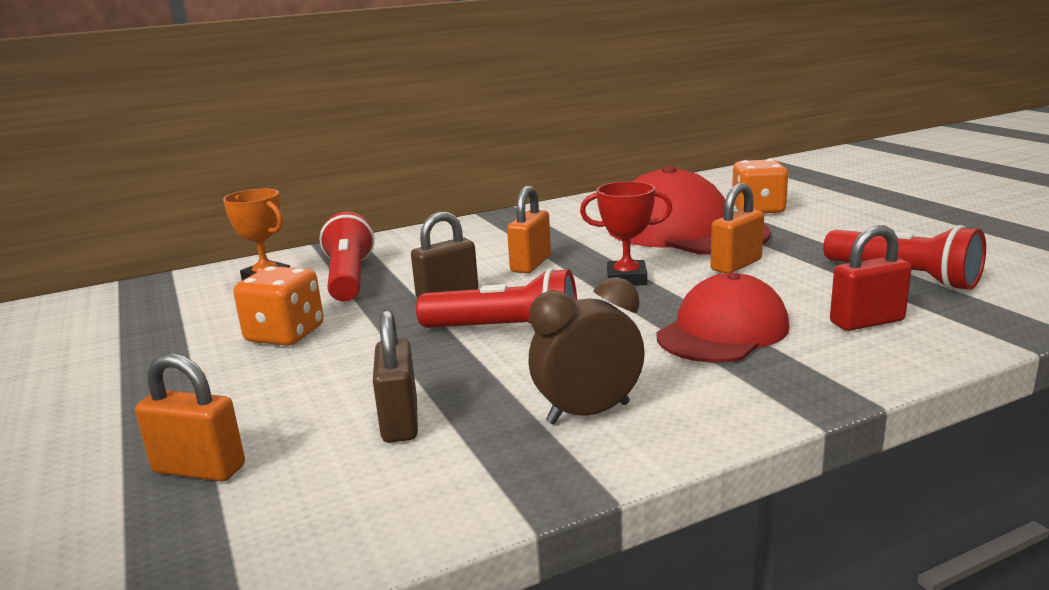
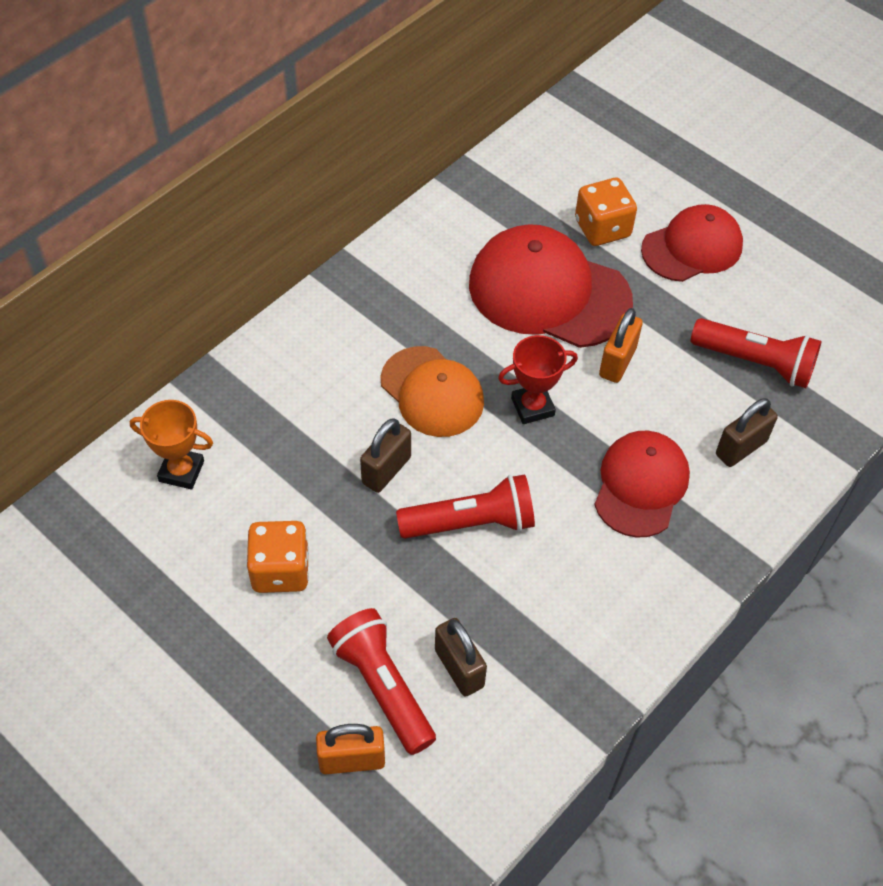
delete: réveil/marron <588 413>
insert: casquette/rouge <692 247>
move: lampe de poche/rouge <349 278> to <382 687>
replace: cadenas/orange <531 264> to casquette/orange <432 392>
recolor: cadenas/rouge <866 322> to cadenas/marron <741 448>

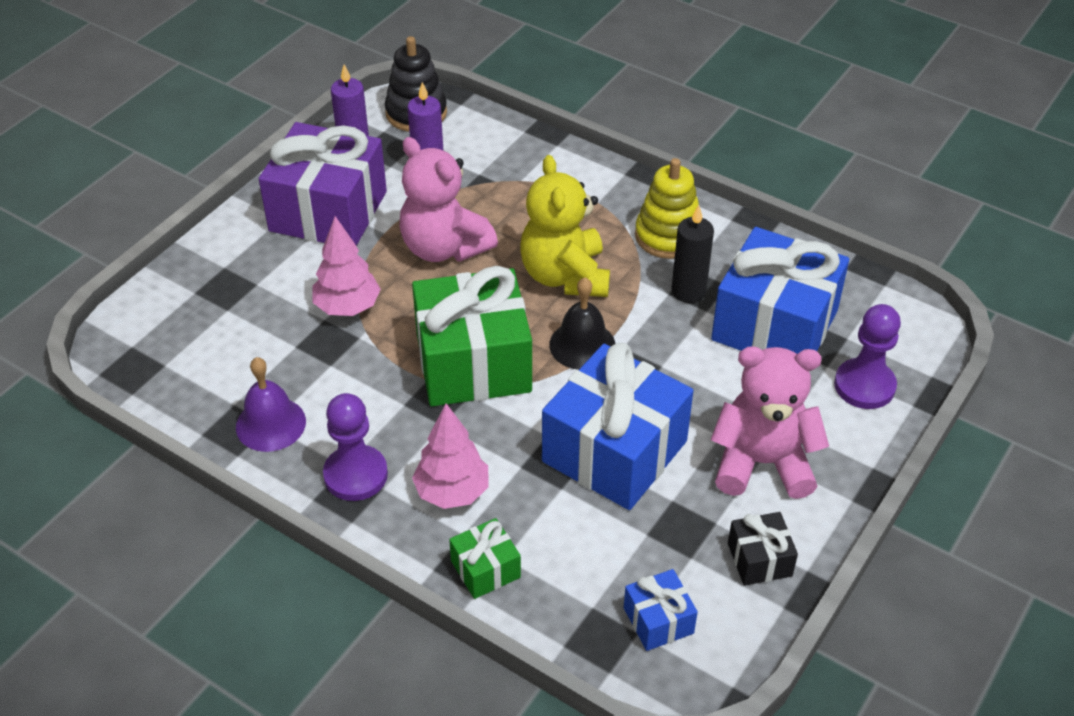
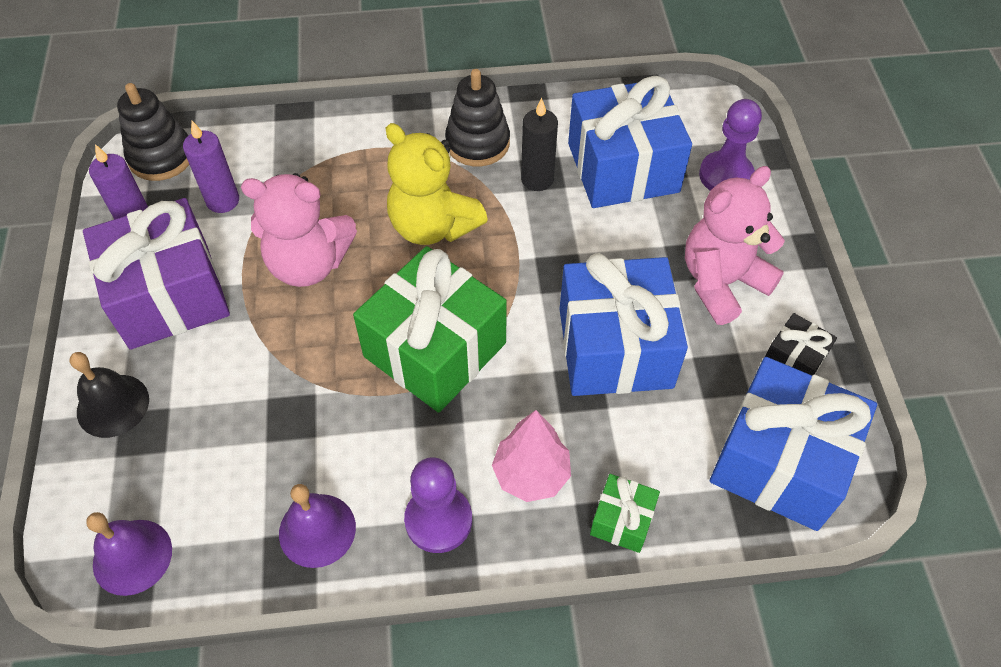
delete: arbre/rose <348 307>
insert: cloche/violet <132 556>
move: cloche/noir <582 345> to <113 405>
recolor: jouet à empiler/jaune <668 236> to jouet à empiler/noir <477 143>
resize: cadeau/bleu <658 620> = <780 461> x2.18

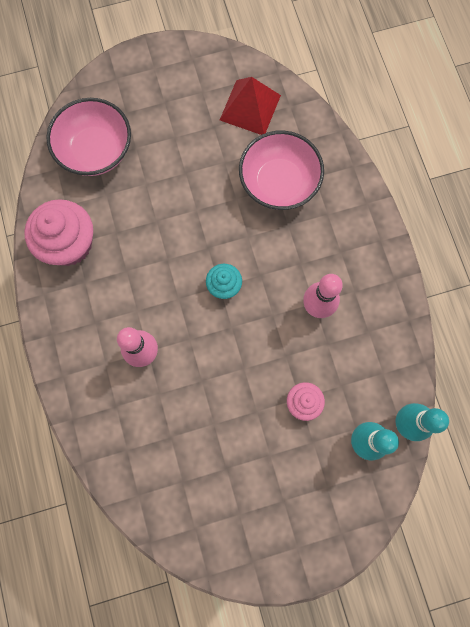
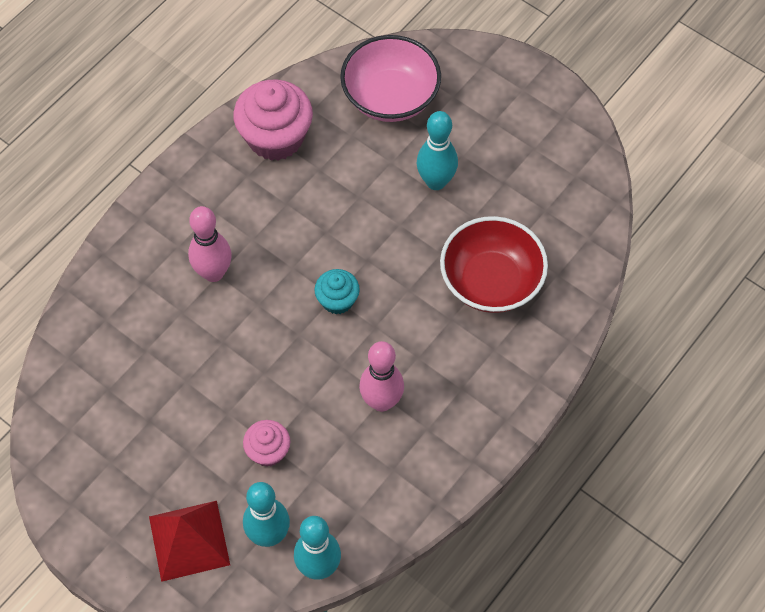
insert: quille/turquoise <436 181>
move: pyramide/rouge <250 107> to <189 540>
recolor: bol/rose <279 183> to bol/rouge <491 281>

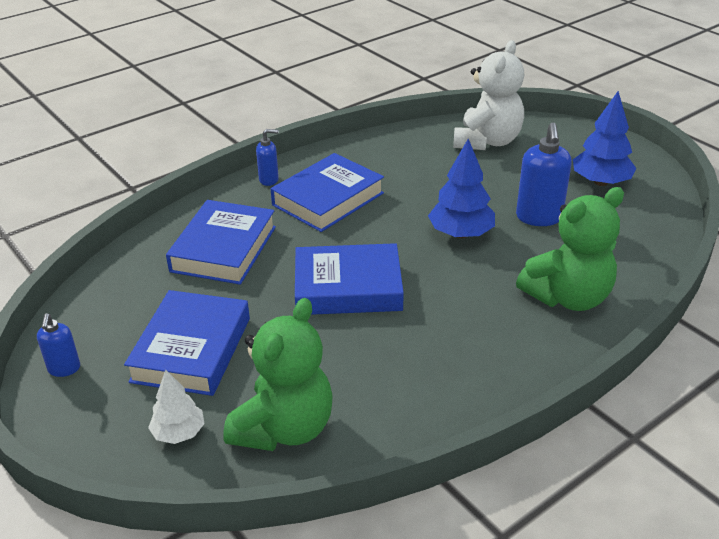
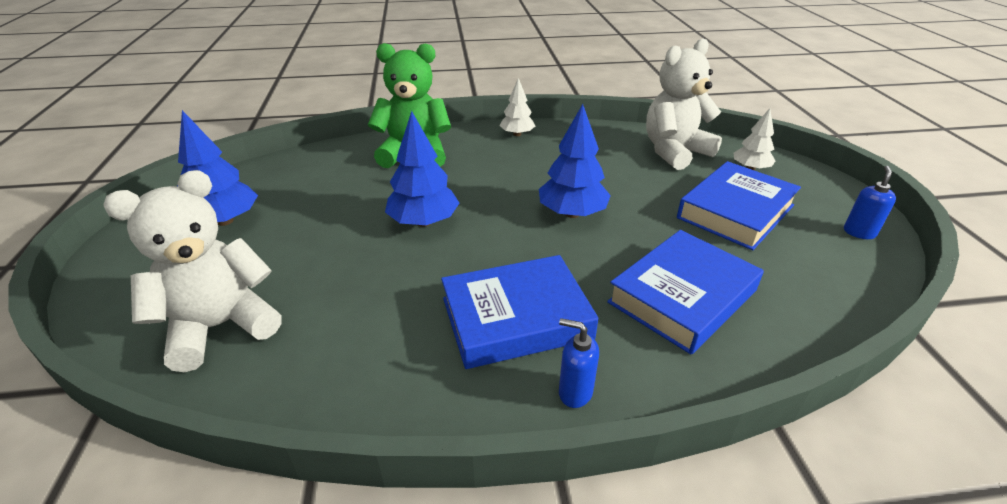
delete: distributeur de savon/bleu <539 217>
insert: arbre/blanc <517 134>
replace: livre/bleu <348 287> to arbre/bleu <572 213>
recolor: ours en peluche/vert <284 428> to ours en peluche/blanc <674 152>

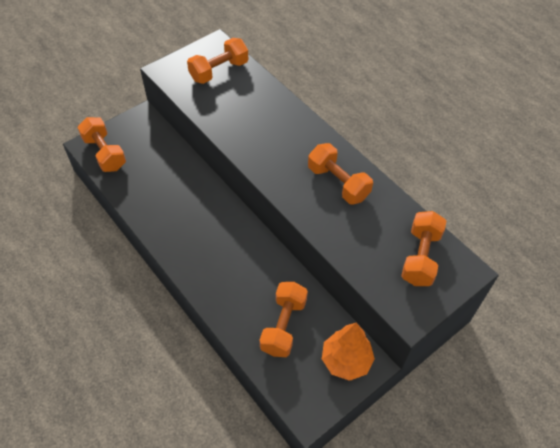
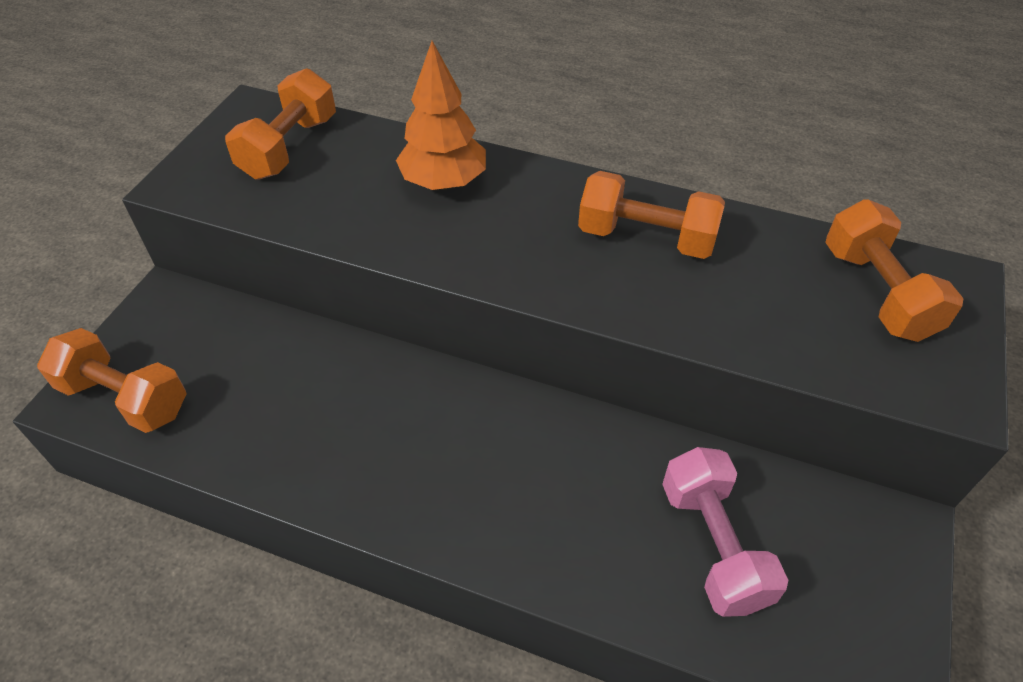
move: arbre/orange <346 360> to <444 182>
recolor: haltère/orange <283 326> to haltère/rose <713 545>

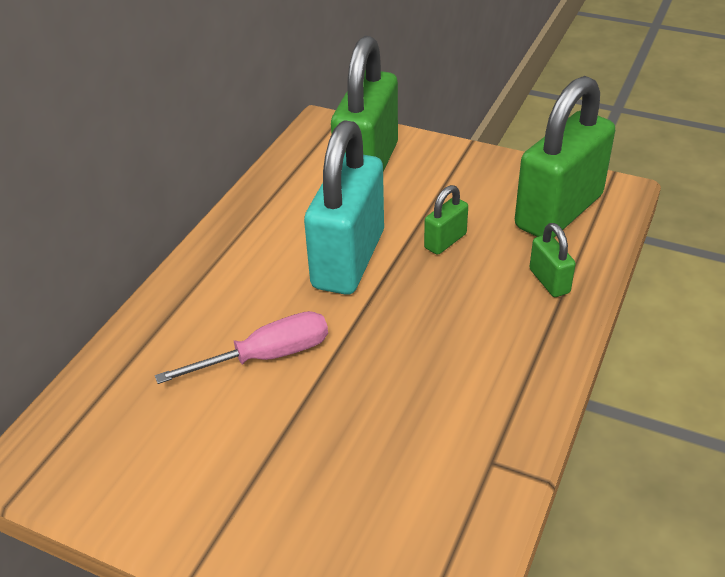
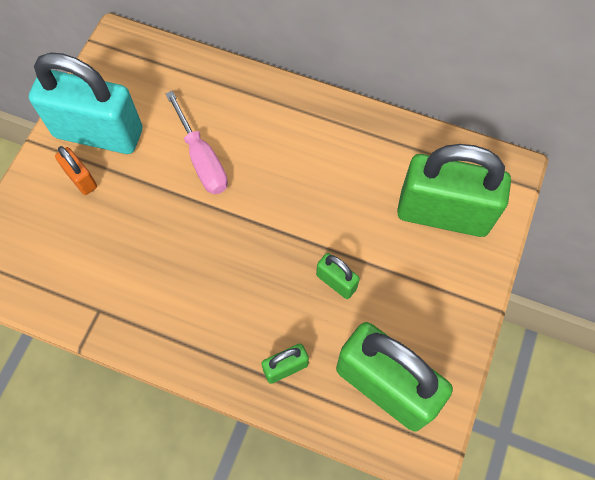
insert: cadenas/orange <81 179>
move: cadenas/turquoise <348 259> to <98 133>

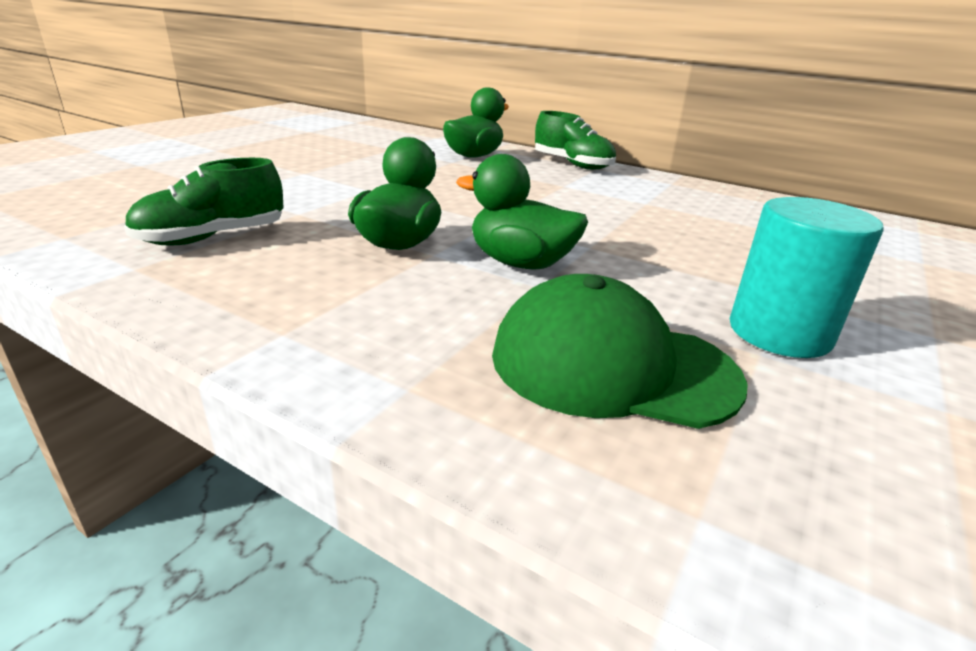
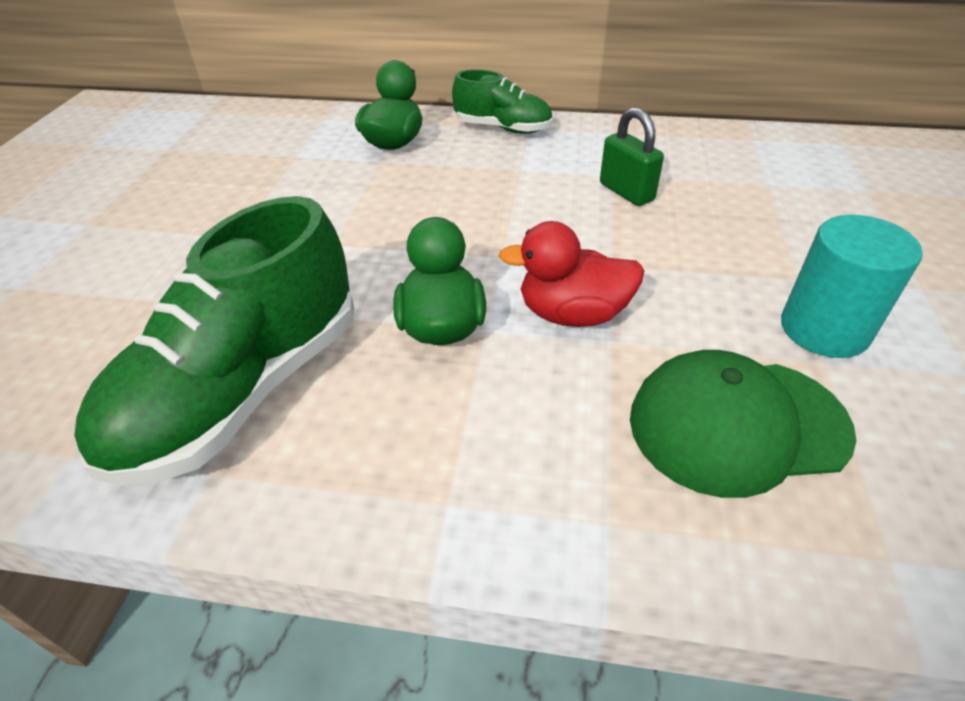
insert: cadenas/vert <626 192>
recolor: canard/vert <520 263> to canard/rouge <572 314>
resize: chaussure/vert <212 238> = <244 391> x1.80

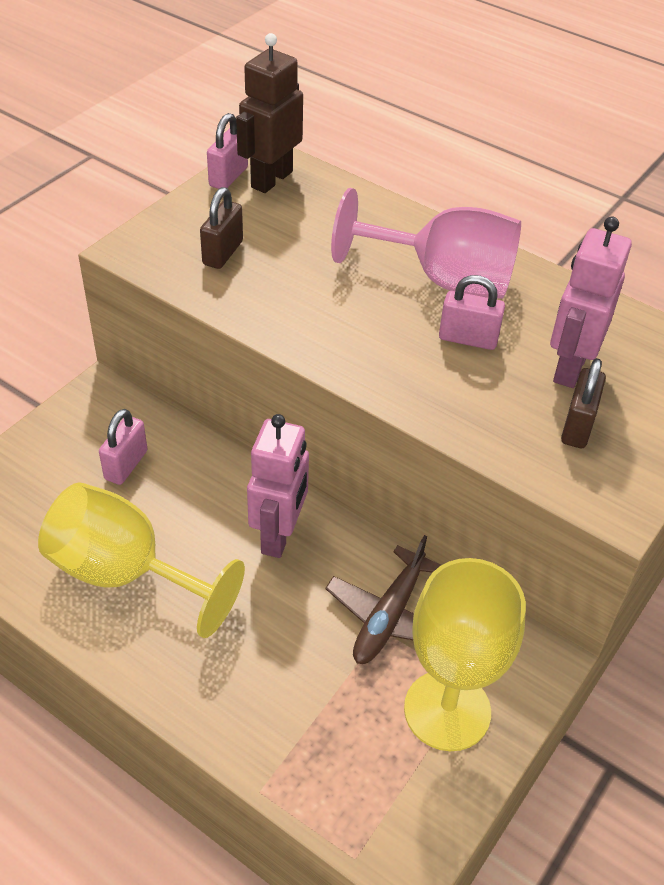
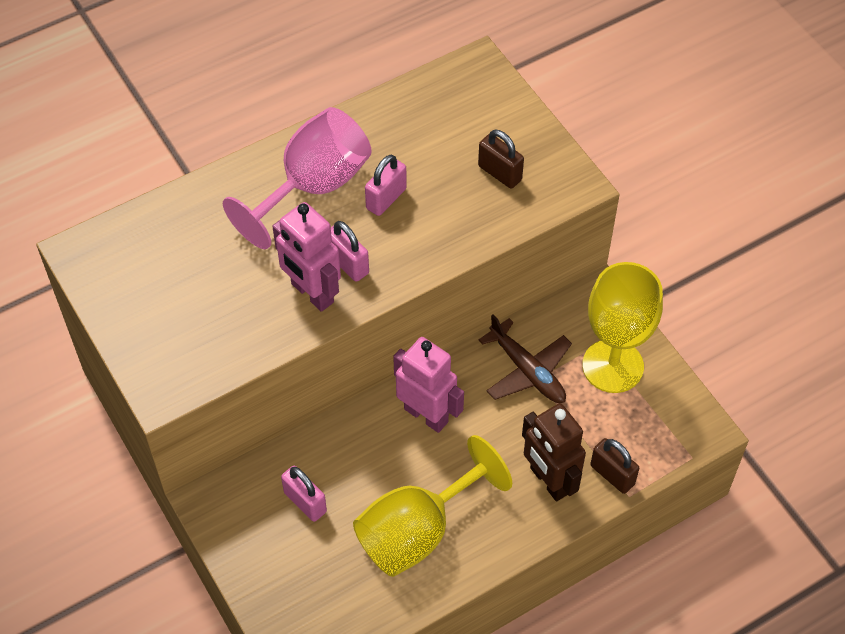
move: robot/rose <569 367> to <312 293>; cadenas/rose <228 177> to <348 264>; robot/marron <271 179> to <549 481>; cadenas/marron <223 253> to <612 475>

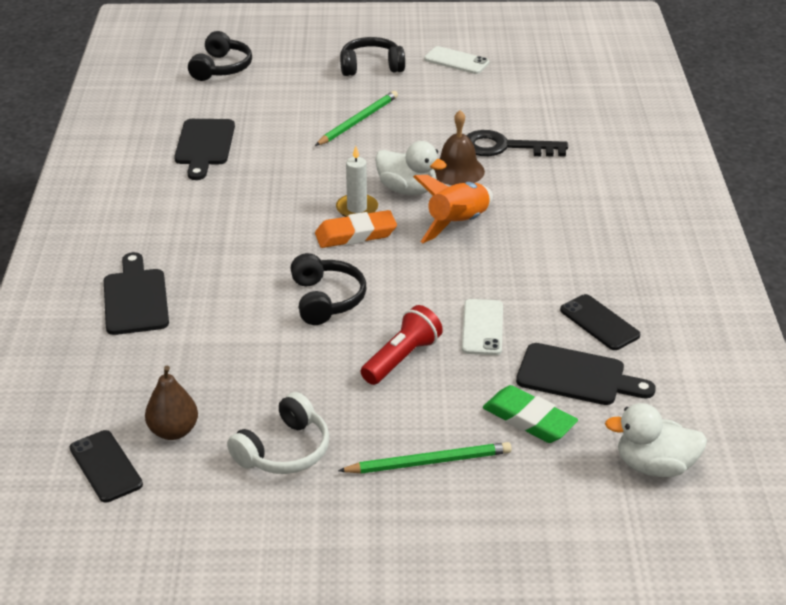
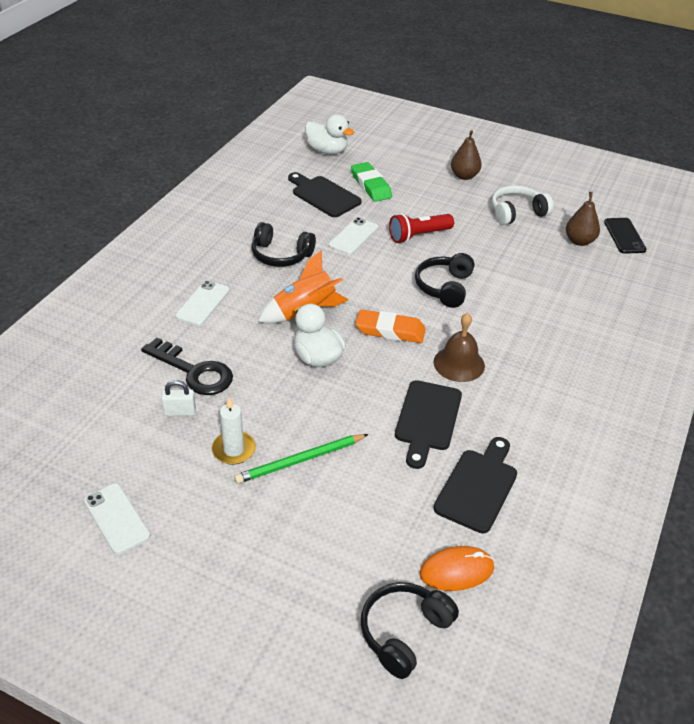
delete: crayon/vert <429 462>; téléphone/noir <599 323>
insert: cadenas/blanc <180 411>; téléphone/blanc <203 303>; souris/orange <456 571>; poire/marron <464 176>
move: bougie/blanc <357 208> to <234 450>; casque audio/noir <371 66> to <281 255>; planche à découper/noir <135 298> to <427 419>; cloche/marron <457 170> to <459 363>

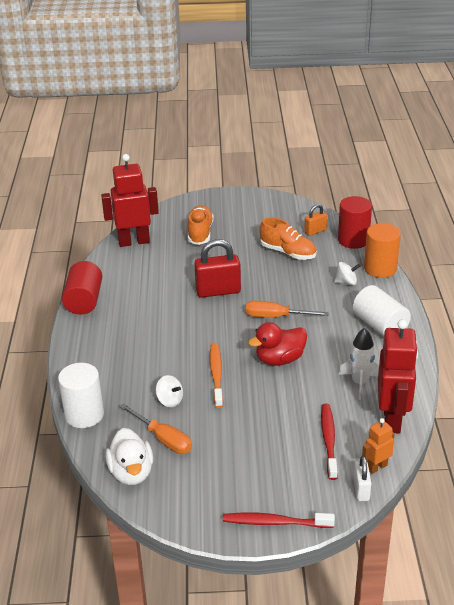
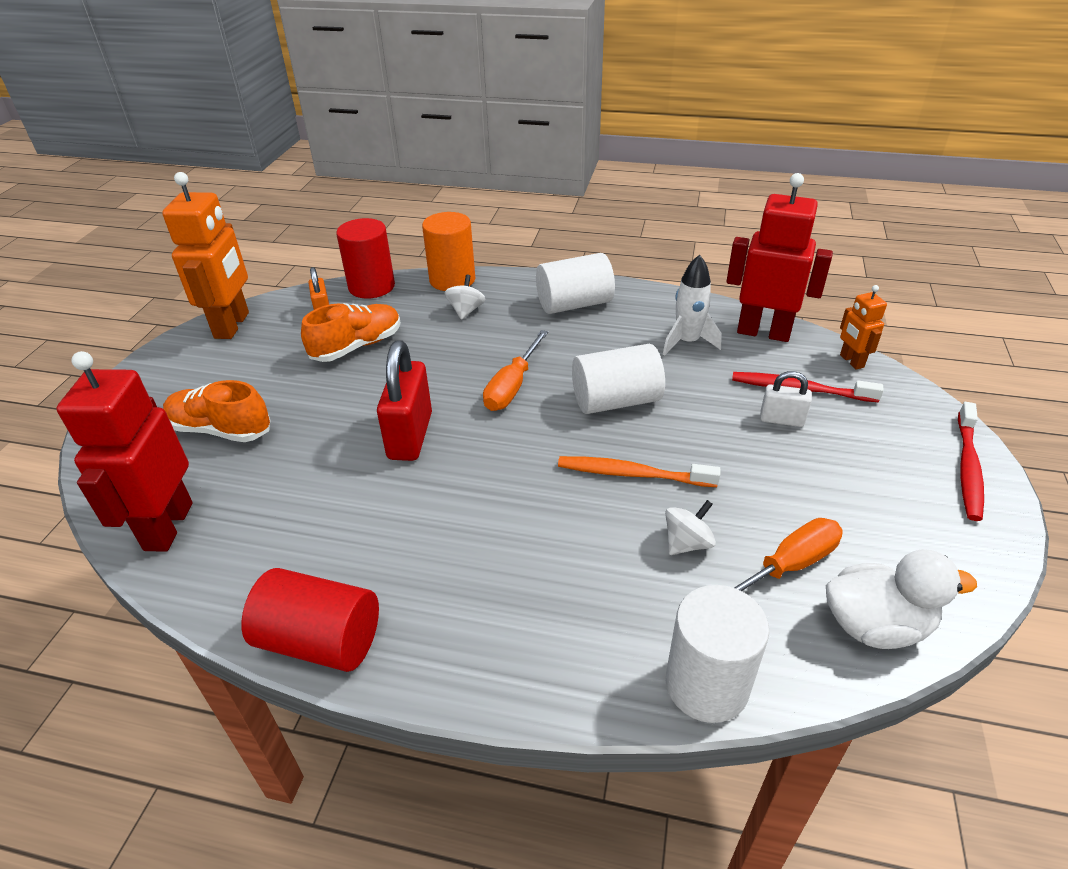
insert: robot/orange <232 325>
move: cadenas/blanc <361 490> to <781 420>
replace: canard/rouge <279 359> to cylindre/blanc <616 401>

